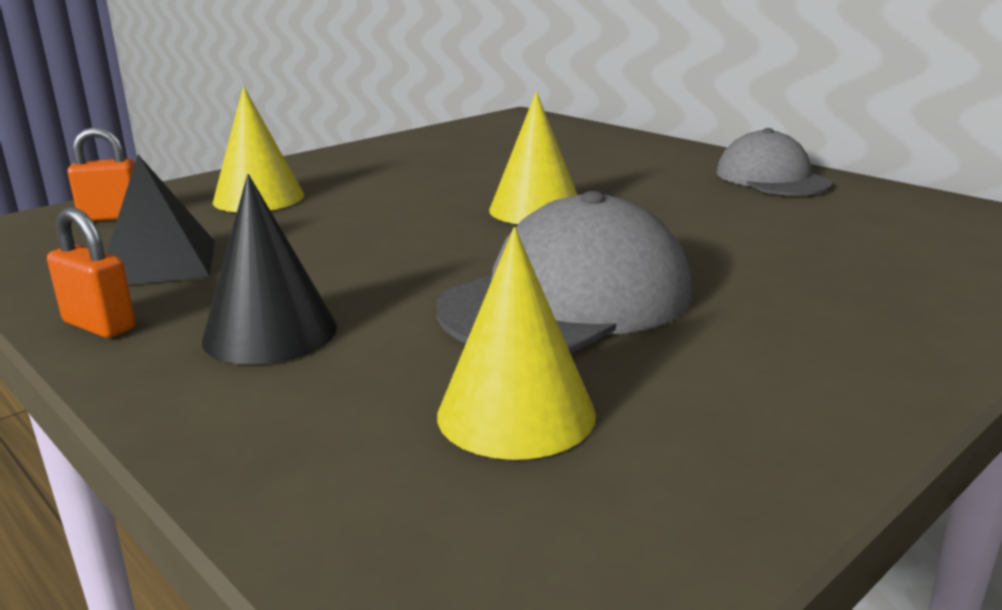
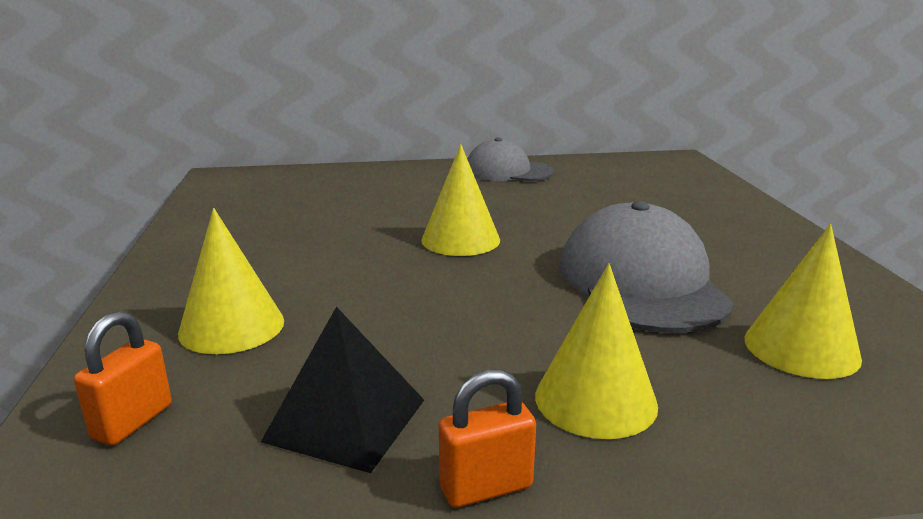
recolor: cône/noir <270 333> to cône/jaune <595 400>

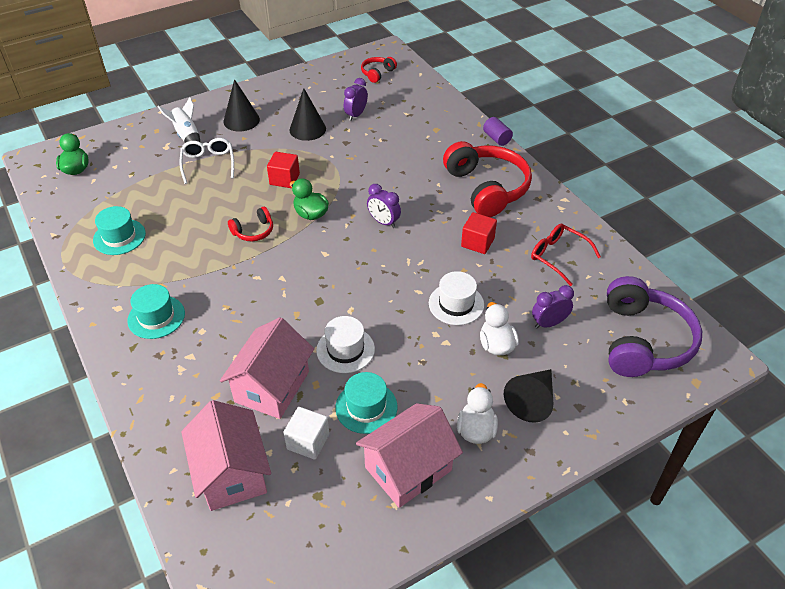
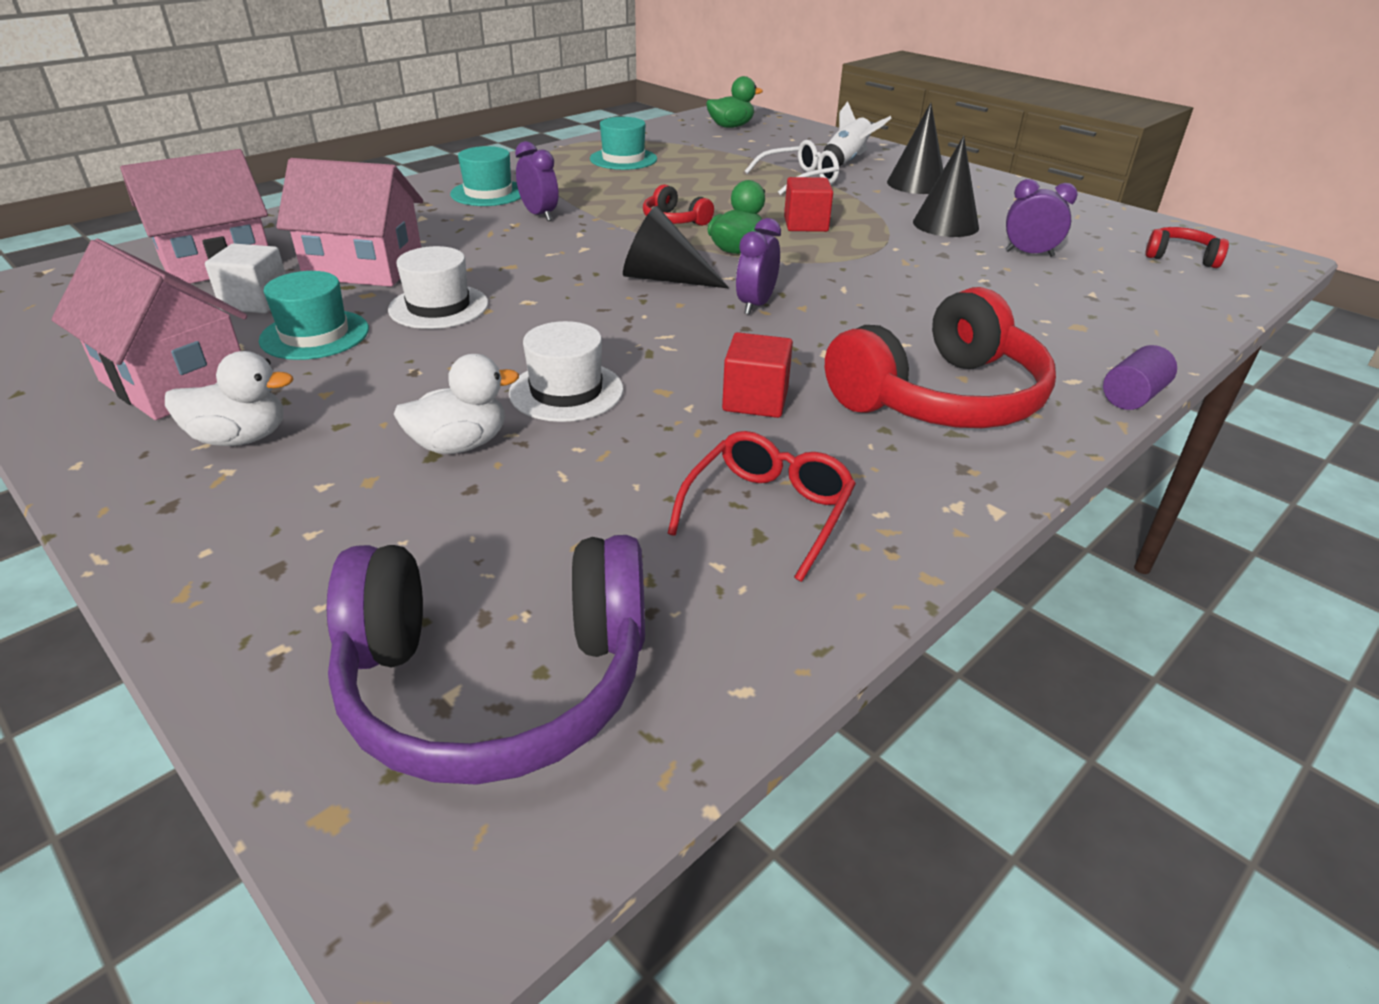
move: réveil/violet <549 323> to <539 215>; cône/noir <532 401> to <663 278>

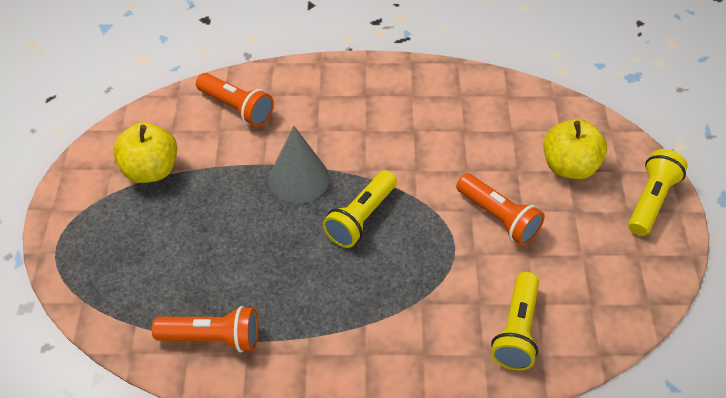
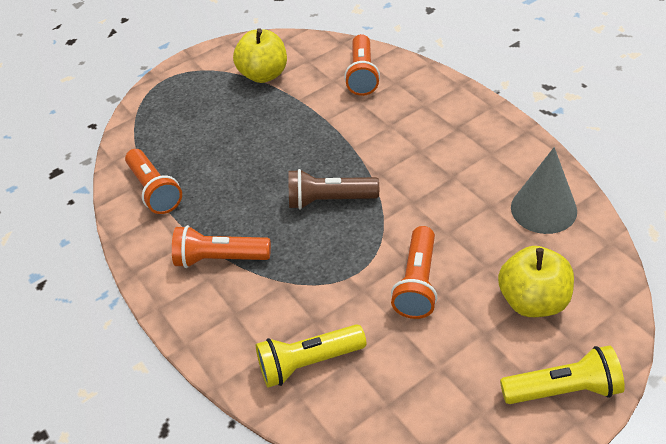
insert: lampe de poche/orange <220 258>
move: cône/gris <299 179> to <543 209>
recolor: lampe de poche/jaune <361 218> to lampe de poche/marron <329 200>

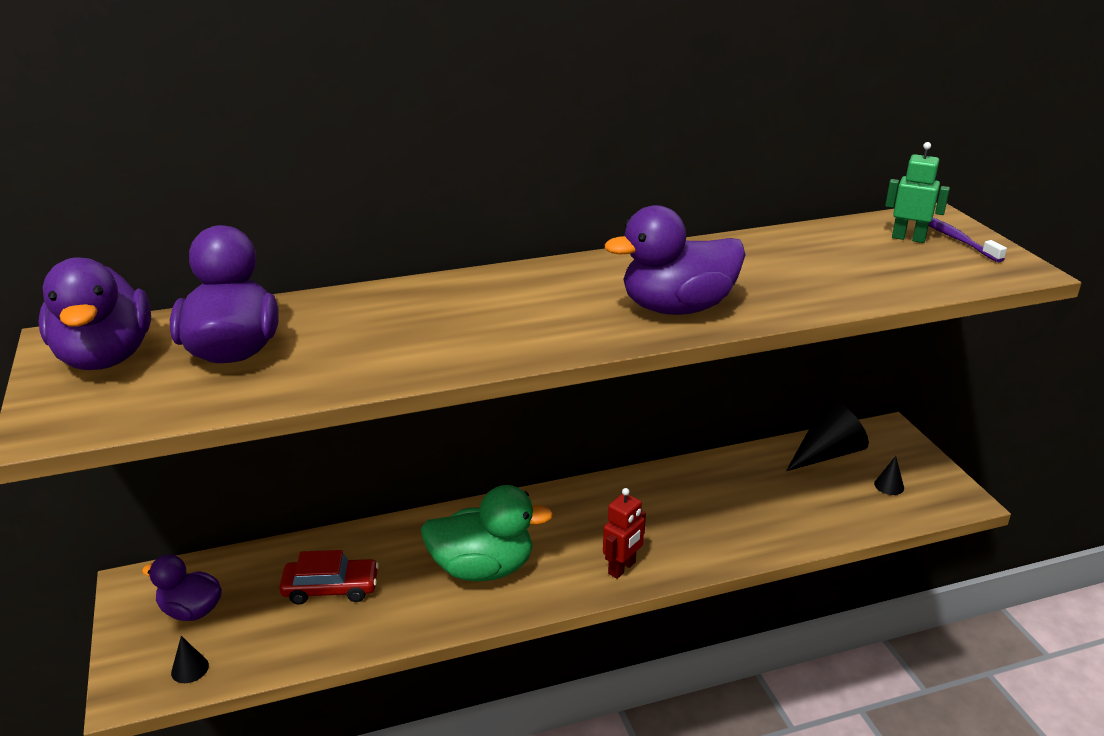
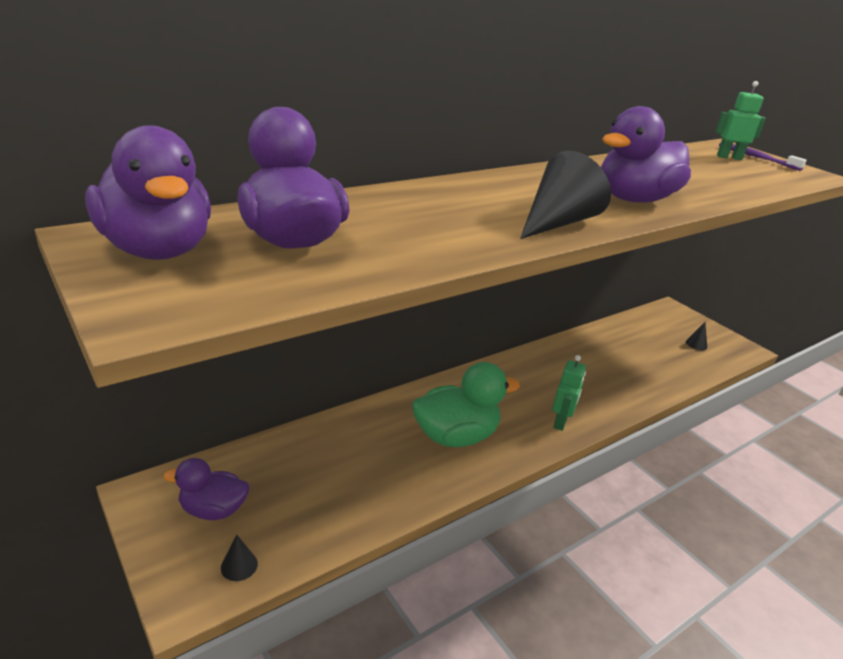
delete: voiture/rouge <331 588>
move: cône/noir <826 454> to <557 222>
recolor: robot/rouge <622 568> to robot/vert <560 422>

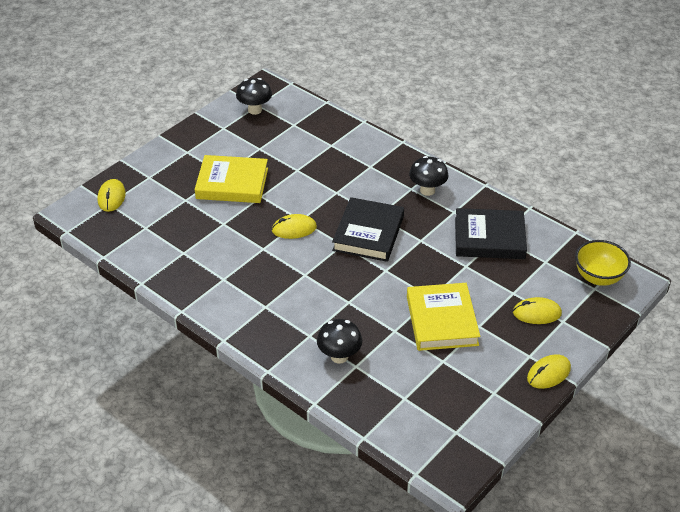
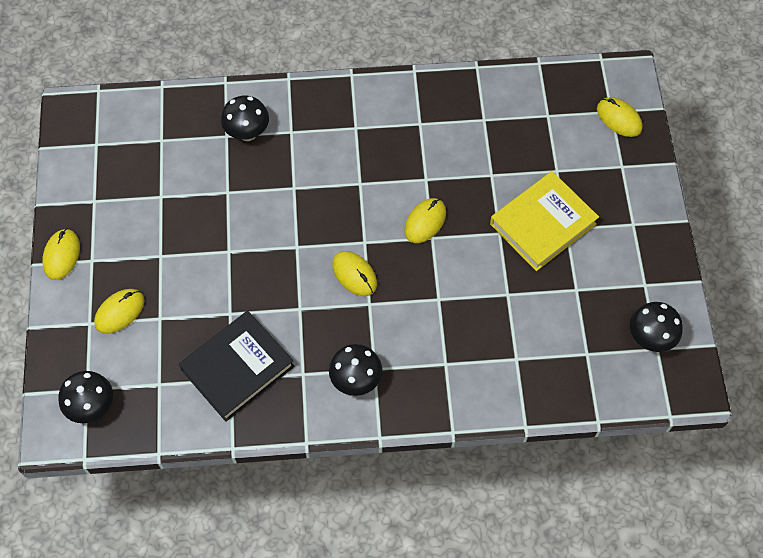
delete: livre/jaune <441 320>
replace: bol/jaune <598 277> to champignon/noir <92 407>; livre/noir <368 233> to souris/jaune <354 274>

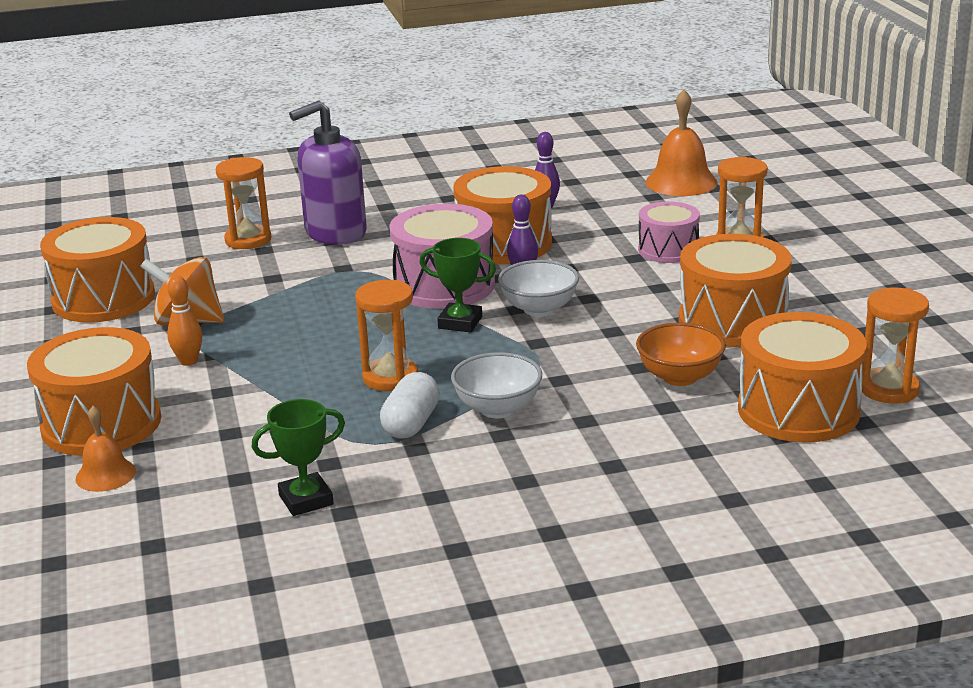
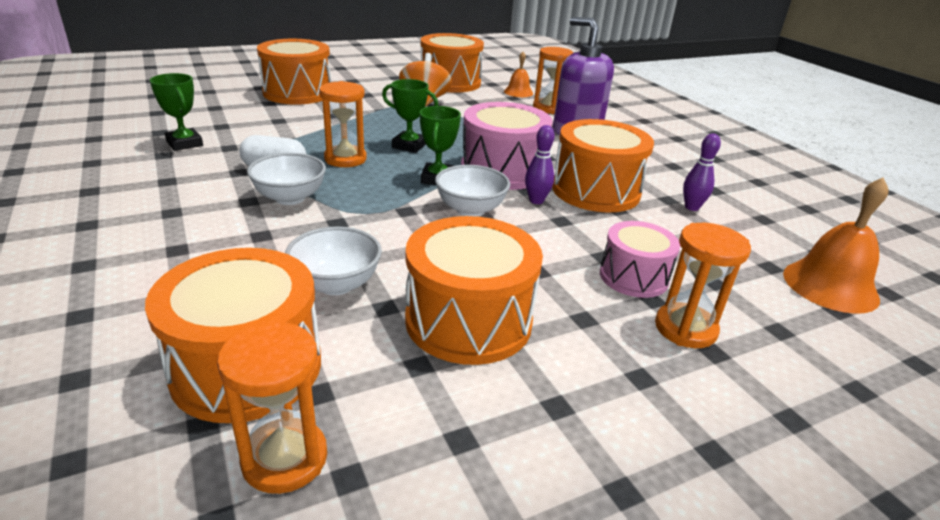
delete: quille/orange <188 361>
insert: trophée/vert <409 146>
move: cloche/orange <105 475> to <518 92>
recolor: bol/orange <679 377> to bol/blanc <336 284>

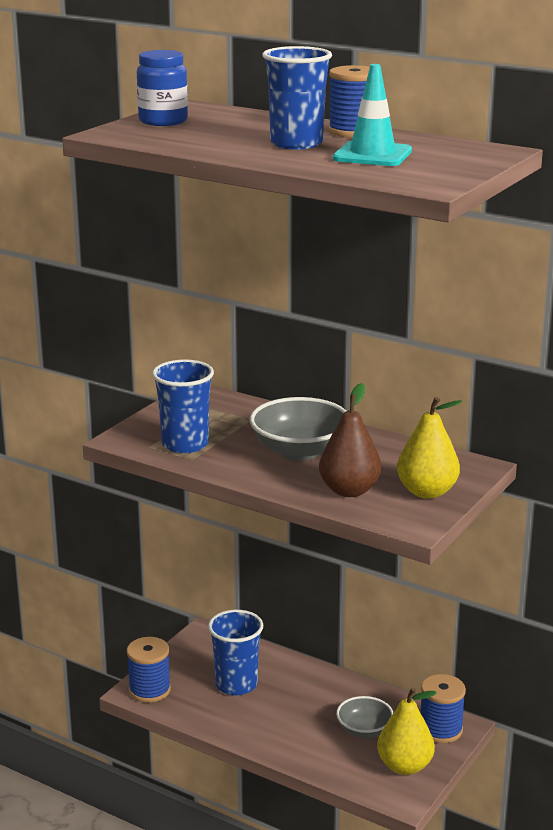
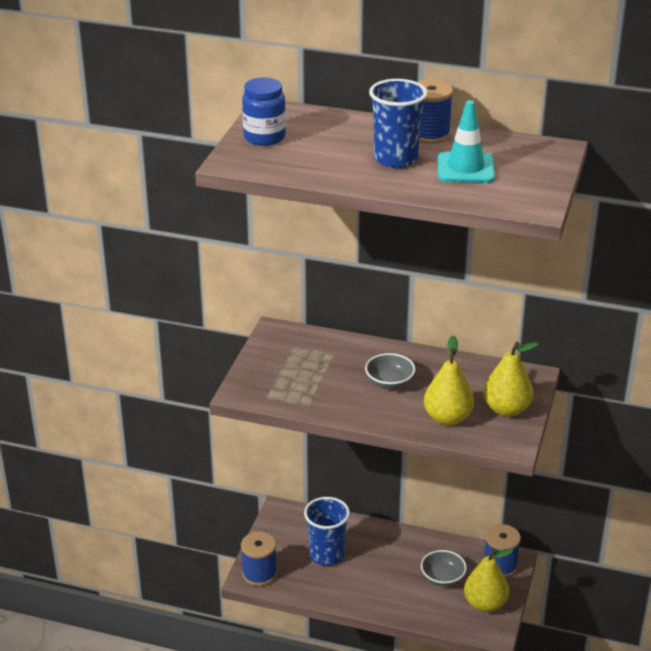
delete: gobelet/bleu <185 444>
recolor: poire/marron <349 490> to poire/jaune <447 418>
resize: bol/gris <299 451> = <389 382> x0.61

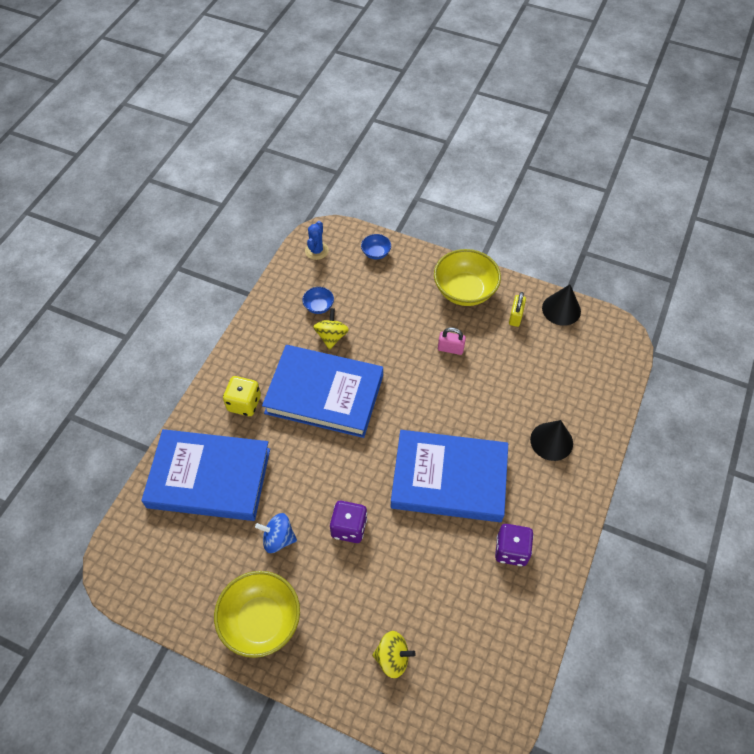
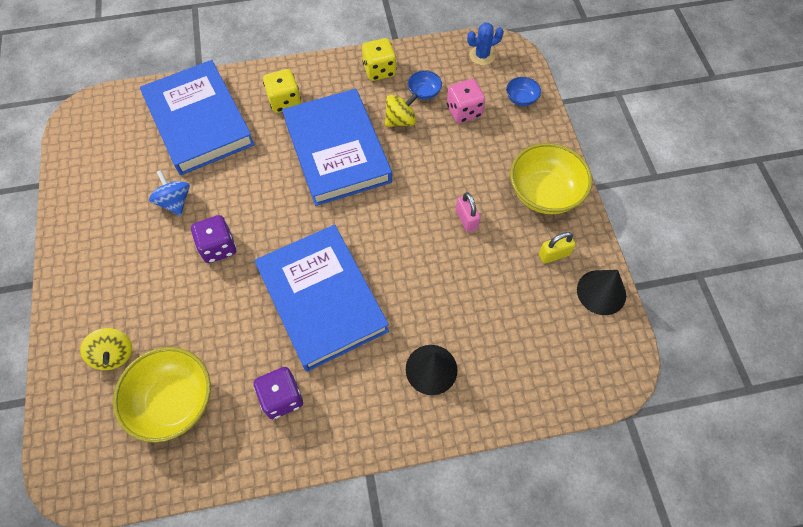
insert: dé/jaune <379 70>; dé/rose <464 111>
move: bol/jaune <261 621> to <174 402>

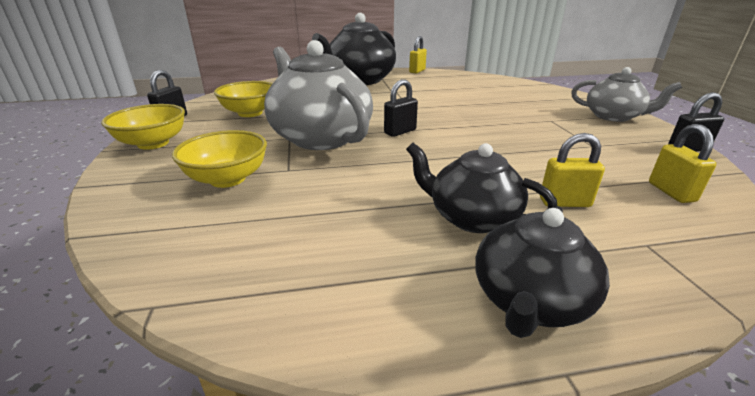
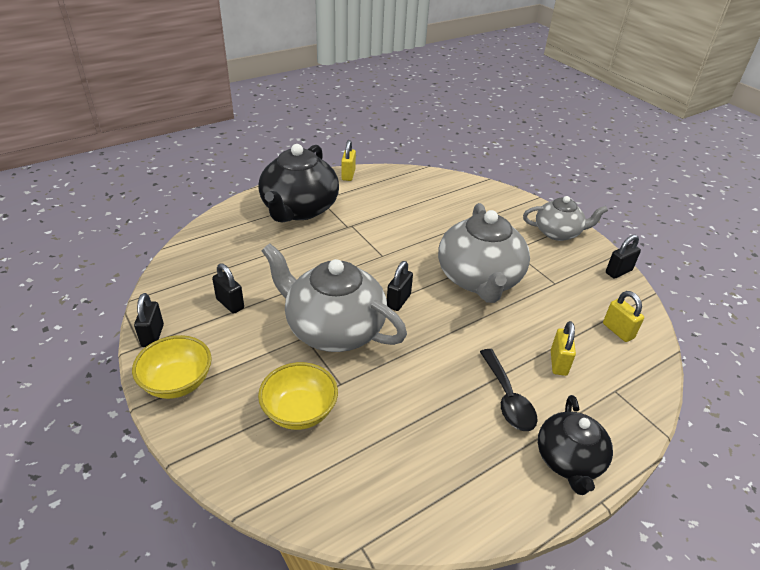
insert: théière/gris <479 279>
replace: bol/jaune <250 113> to cadenas/noir <230 304>; théière/noir <471 217> to cuillère/noir <507 398>
rotate: cadenas/jaune <564 202> = <558 363> 60 degrees counterclockwise

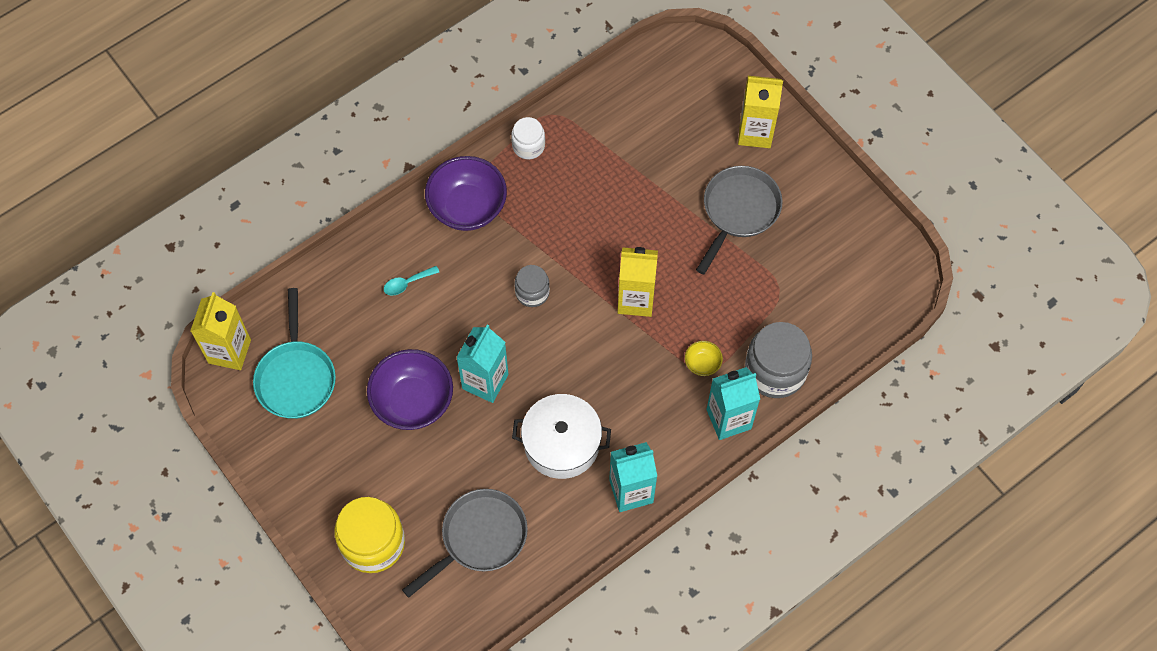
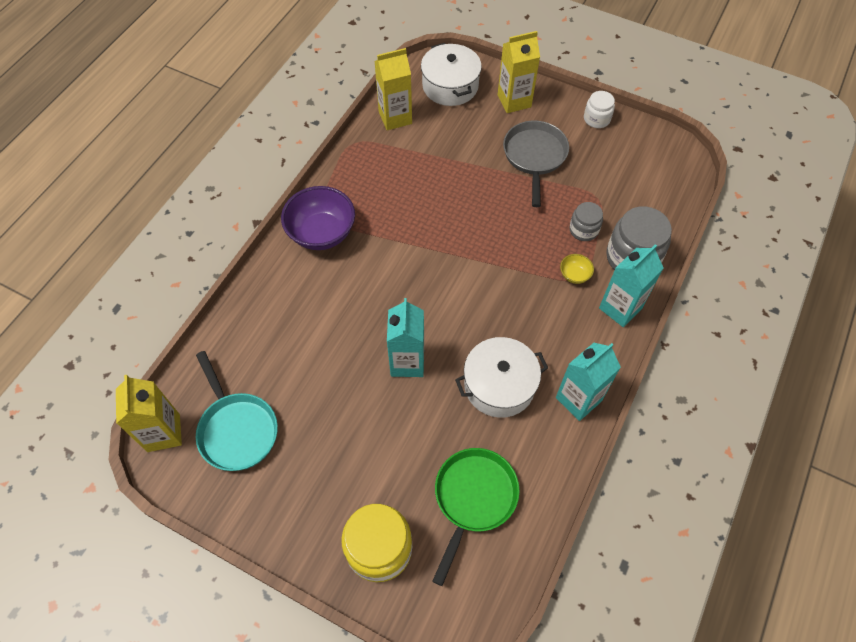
delete: bol/violet <413 401>; cuillère/turquoise <407 283>
insert: marmite/blanc <450 86>
move: brique de lait/jaune <635 300> to <395 117>; bocal/gris <532 292> to <583 230>; bocal/blanc <528 146> to <596 119>
recolor: poêle/gris <479 538> to poêle/vert <473 498>

